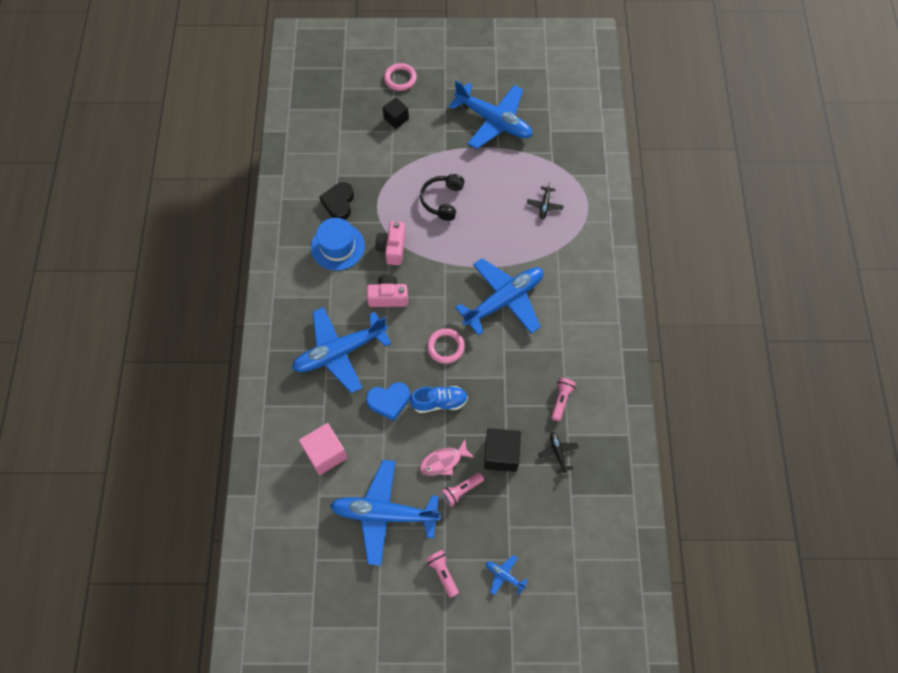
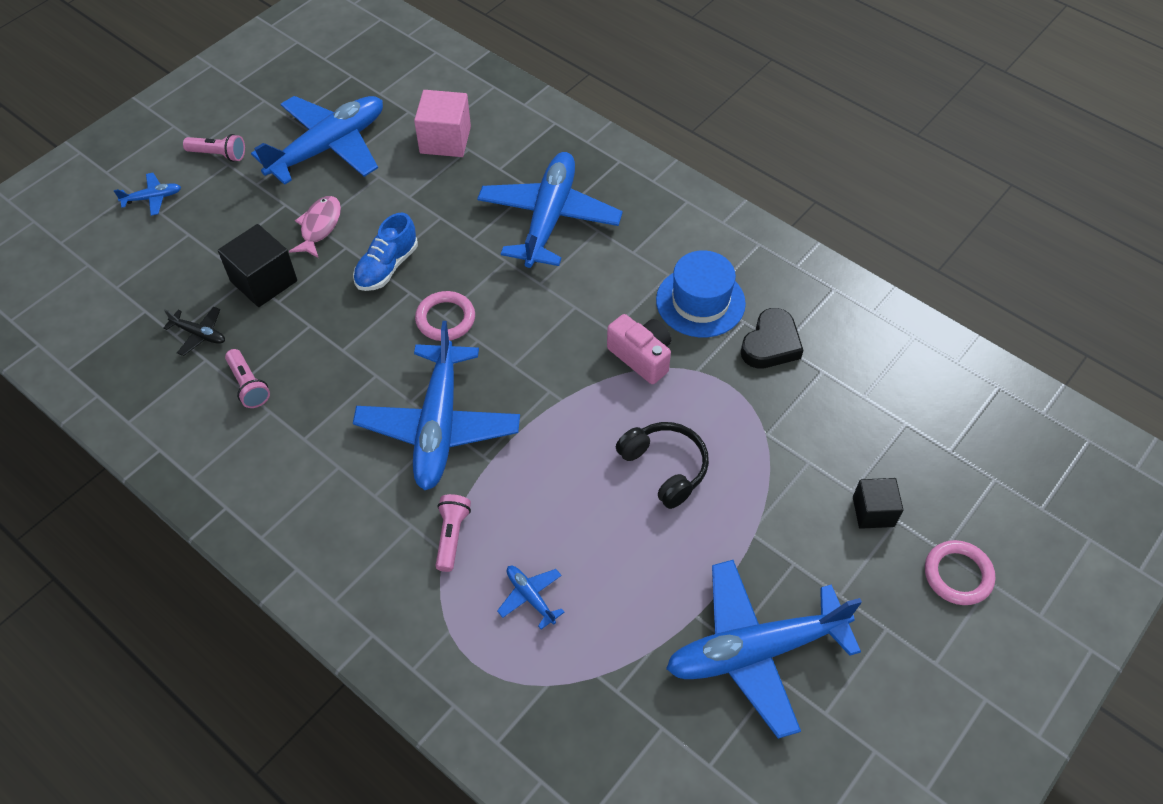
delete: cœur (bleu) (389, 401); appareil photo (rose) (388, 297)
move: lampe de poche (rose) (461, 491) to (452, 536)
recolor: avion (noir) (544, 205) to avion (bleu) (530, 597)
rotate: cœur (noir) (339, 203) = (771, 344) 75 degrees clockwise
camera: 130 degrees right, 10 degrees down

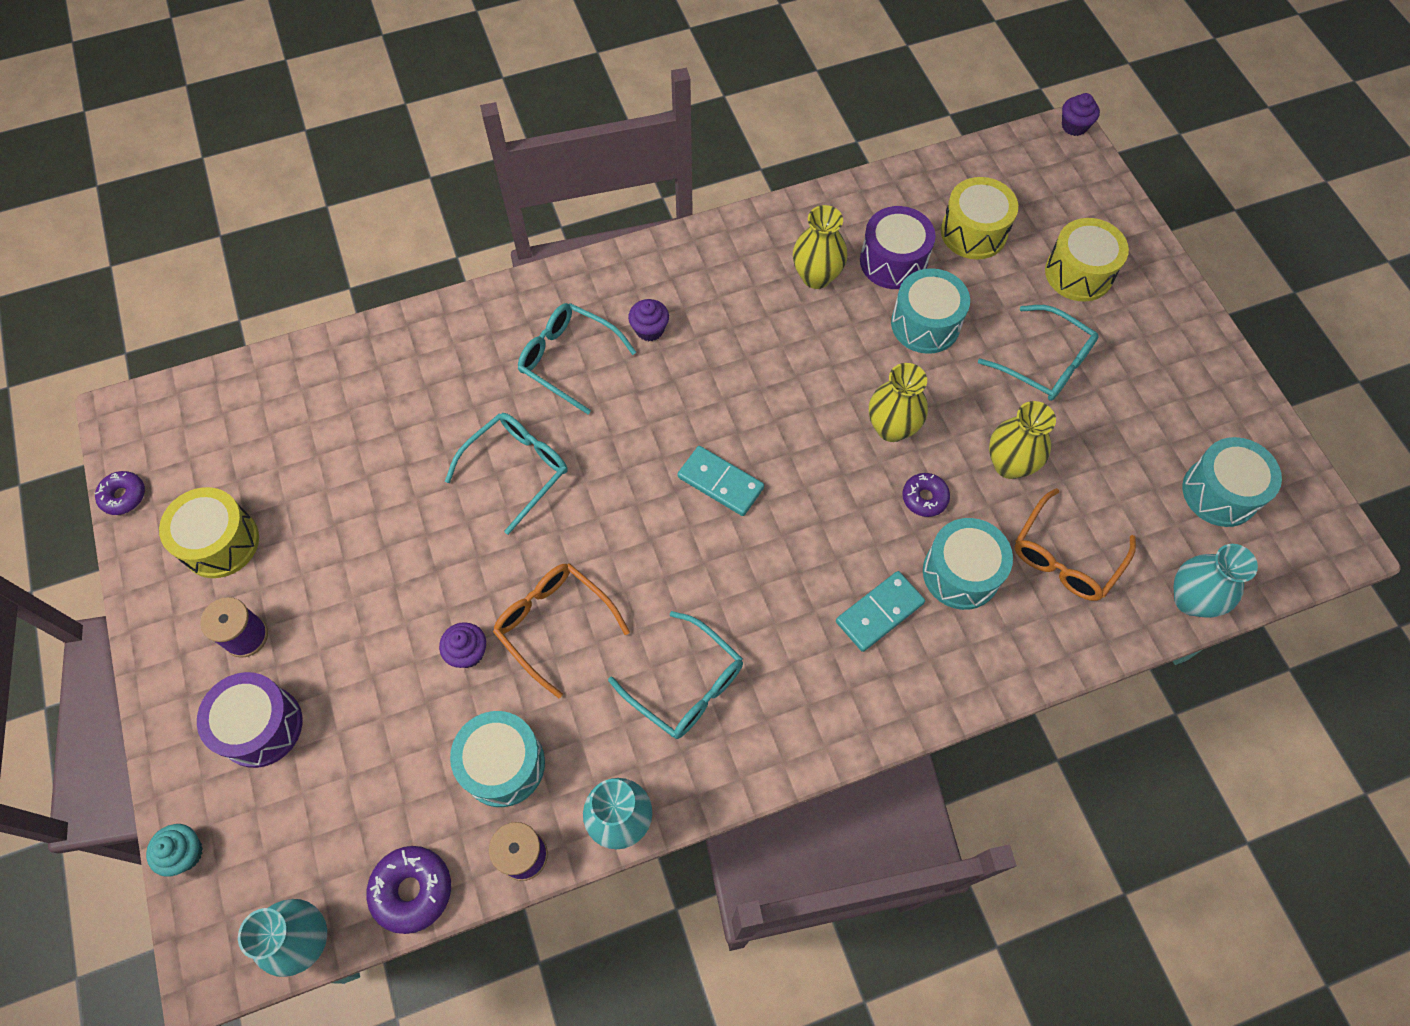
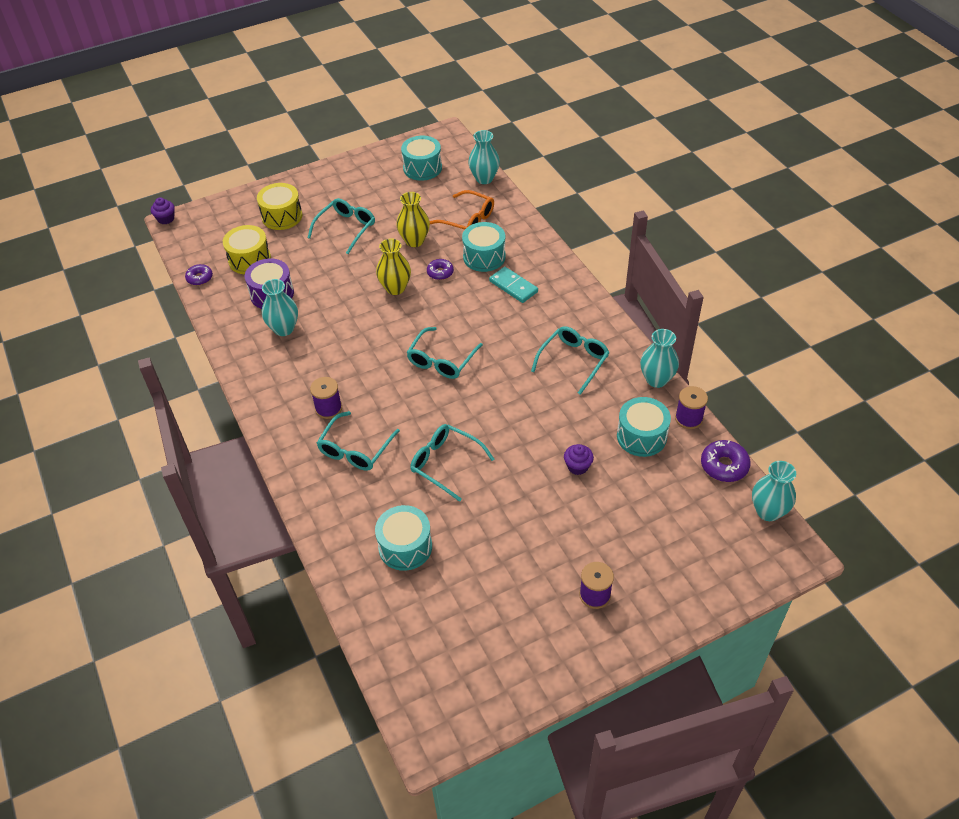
delete: muffin (turquoise) (185, 853); tambour (jaune) (220, 542); tambour (violet) (261, 726); lunettes (orange) (555, 625)
move: beignet (violet) (124, 496) to (200, 278); tambour (turquoise) (925, 324) to (405, 547)
replace: muffin (violet) (649, 329) to bobine (violet) (328, 408); domino (turquoise) (720, 483) to lunettes (turquoise) (442, 360)
recolor: vase (jaune) (816, 276) to vase (turquoise) (284, 329)
camera: 95 degrees left, 15 degrees down

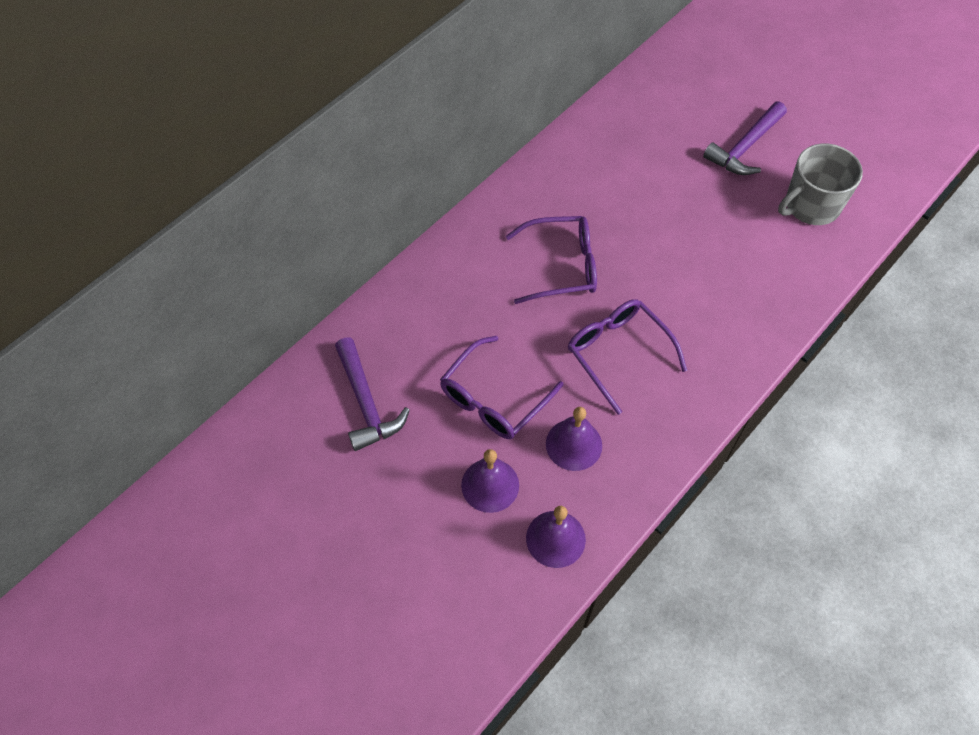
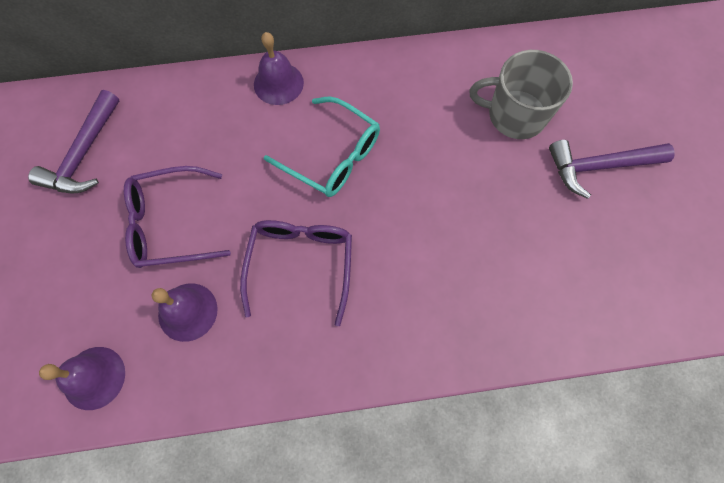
move: cloche (violet) (490, 485) to (278, 83); tasse (gris) (810, 206) to (514, 115)
recolor: lunettes (violet) (561, 266) to lunettes (turquoise) (332, 156)
camera: 40 degrees right, 10 degrees up

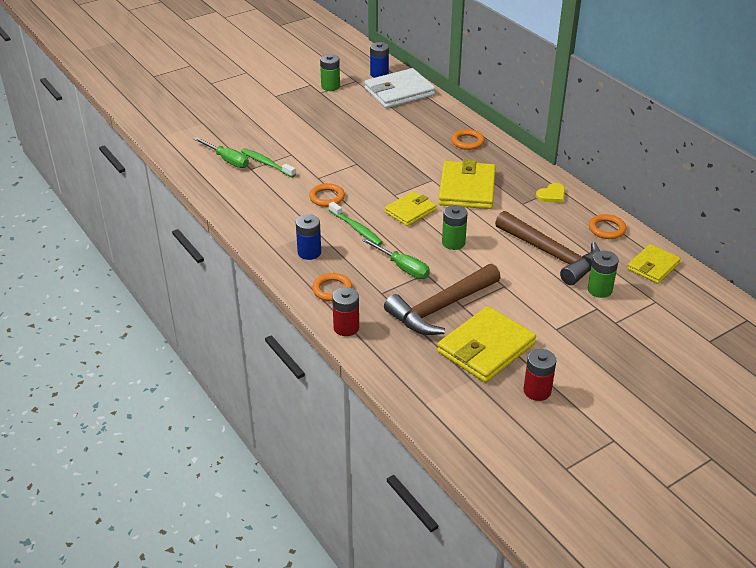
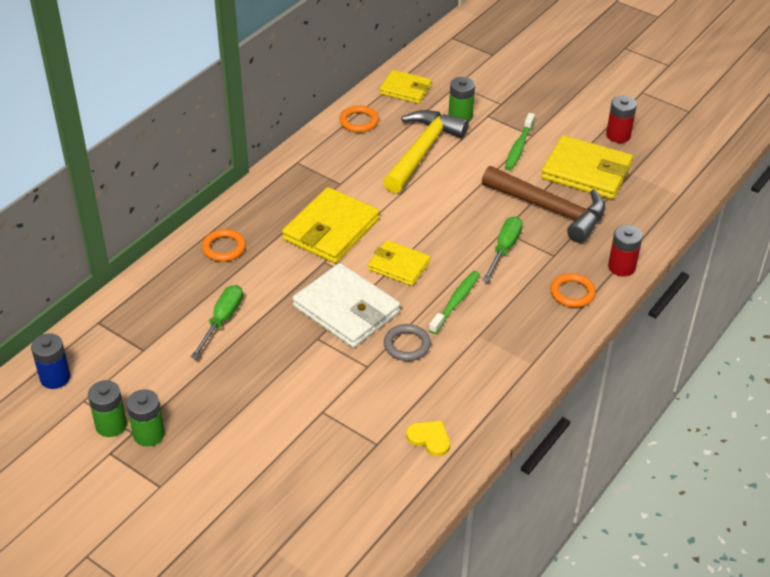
delete: pile (bleu) (309, 252)
move: tournevis (vert) (227, 160) to (222, 320); brosse à dents (vert) (266, 163) to (519, 147); portefeuille (blanc) (399, 92) to (346, 309); pile (vert) (453, 243) to (149, 434); cœur (jaune) (551, 195) to (429, 438)
recolor: anneau (orange) (327, 197) to anneau (gris) (407, 345); marteau (marron) (551, 255) to marteau (jaune) (422, 151)
rotate: portefeuille (jaune) (467, 189) = (331, 229) 45 degrees counterclockwise
camera: 110 degrees left, 5 degrees up

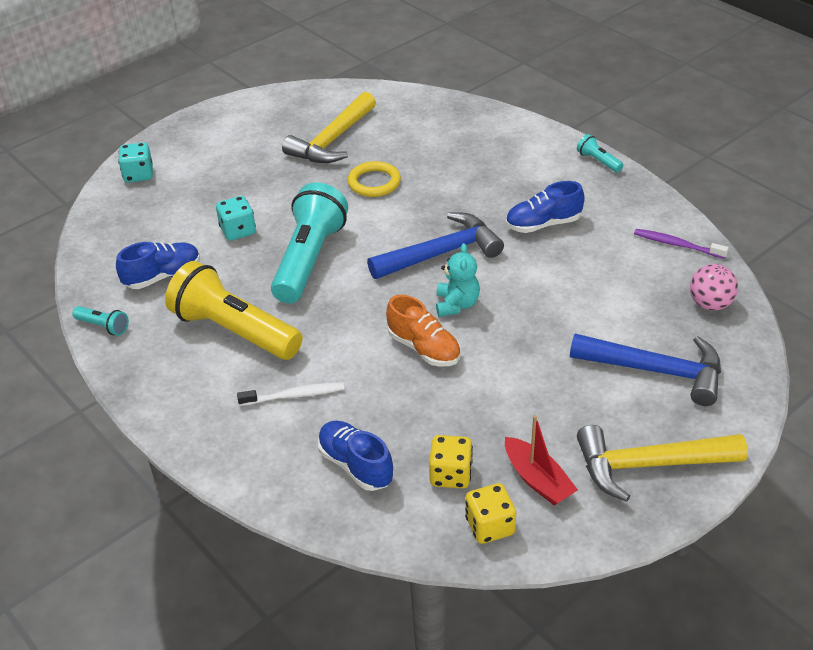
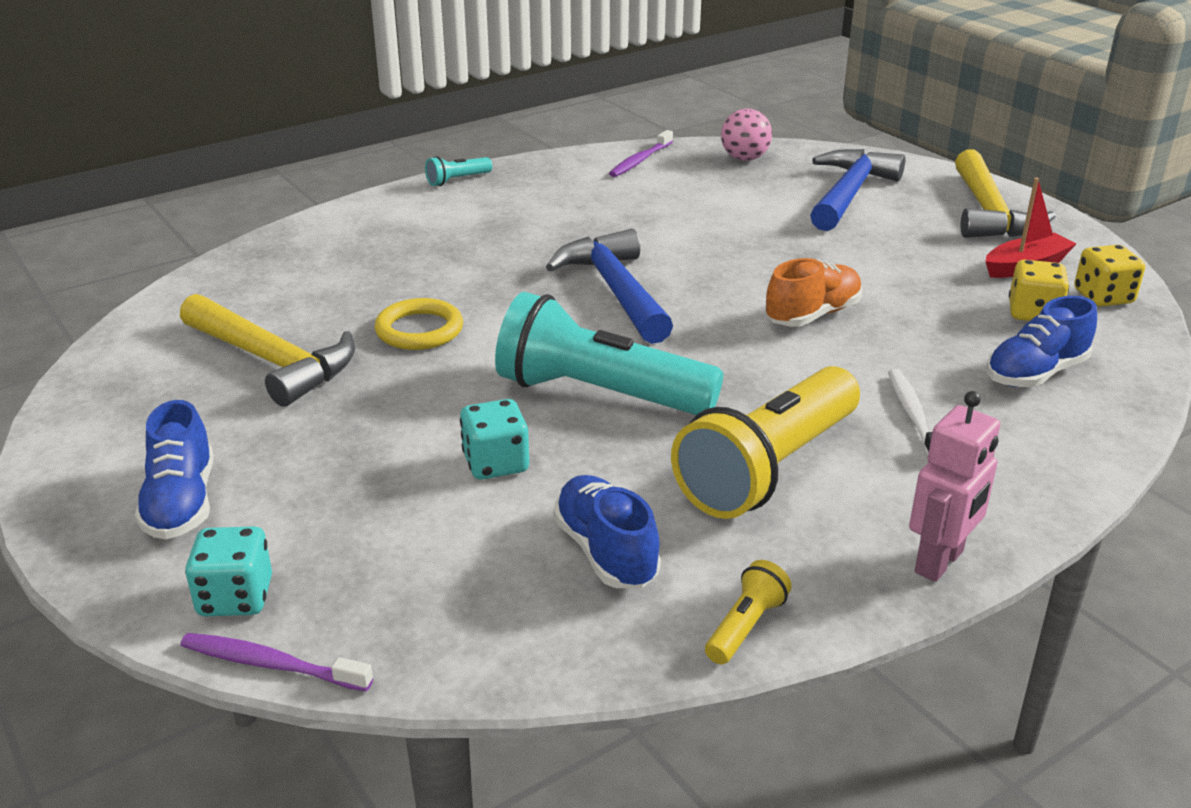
delete: ours en peluche (turquoise) (457, 304)
insert: brosse à dents (violet) (271, 664); robot (rose) (940, 562)
move: chaussure (bleu) (543, 224) to (181, 503)
recolor: lampe de poche (turquoise) (103, 326) to lampe de poche (jaune) (745, 626)
camera: 85 degrees left, 10 degrees down

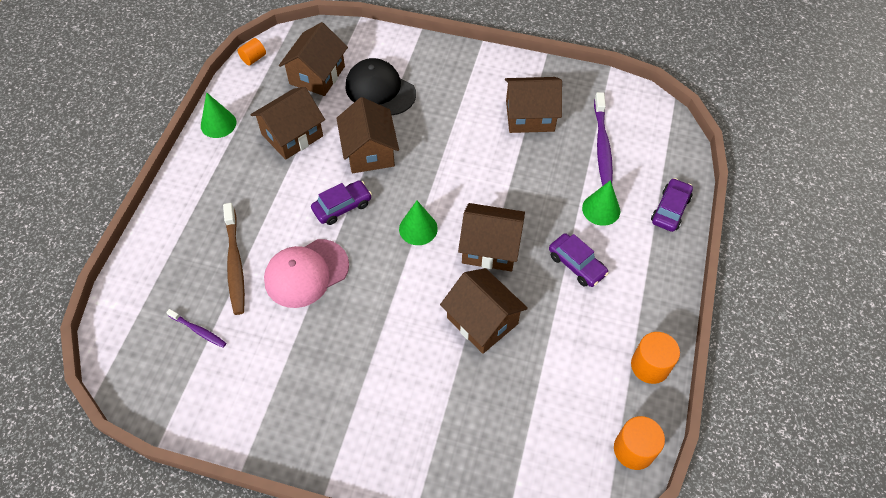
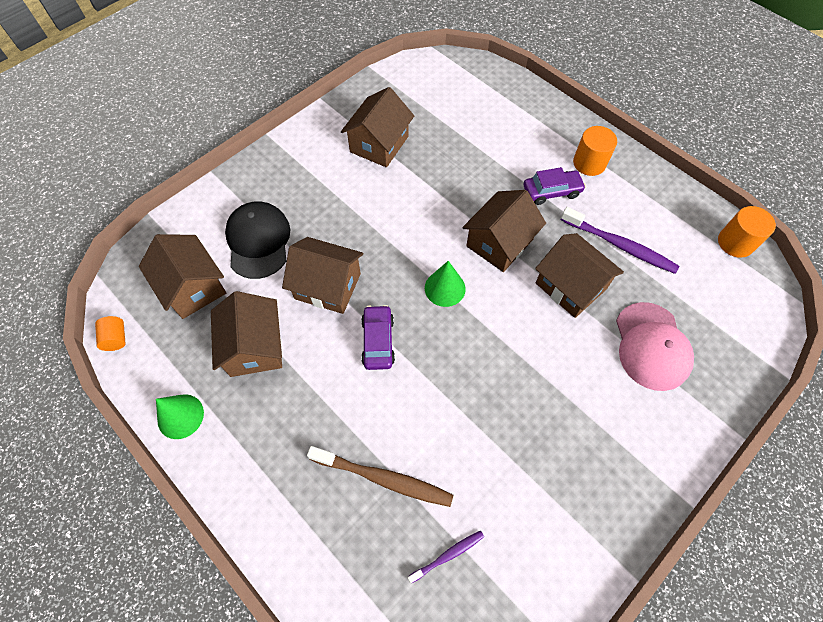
delete: cône (vert) (601, 209); voiture (violet) (670, 210)
move: casquette (rose) (306, 273) to (651, 346); brosse à dents (violet) (602, 146) to (620, 245); cylindre (orange) (650, 366) to (589, 163)
rotate: casquette (noir) (380, 90) = (258, 241) 105 degrees clockwise; maison (marron) (482, 320) = (570, 286) 60 degrees clockwise
camera: 60 degrees left, 5 degrees up

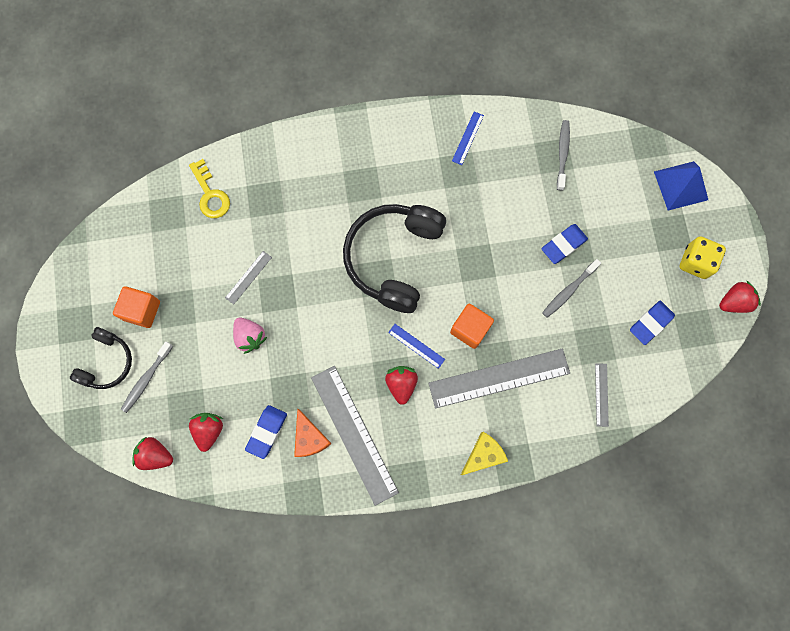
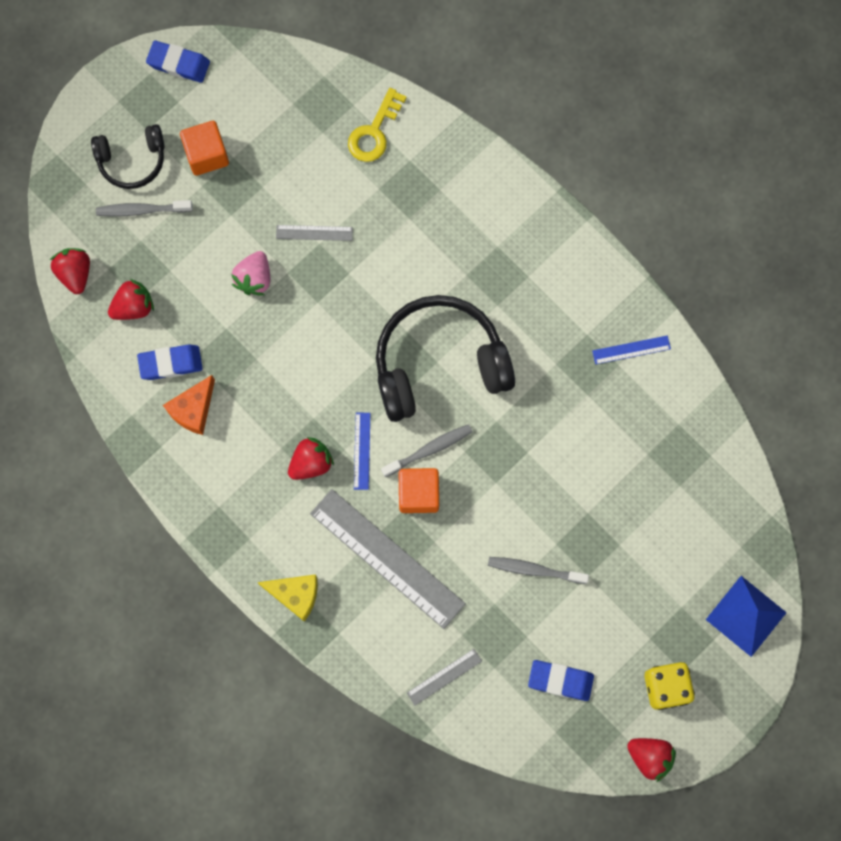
delete: règle (gris) (354, 434)
move: gomme (bleu) (563, 245) to (178, 64); brosse à dents (gris) (562, 154) to (429, 450)
camera: 55 degrees right, 0 degrees up

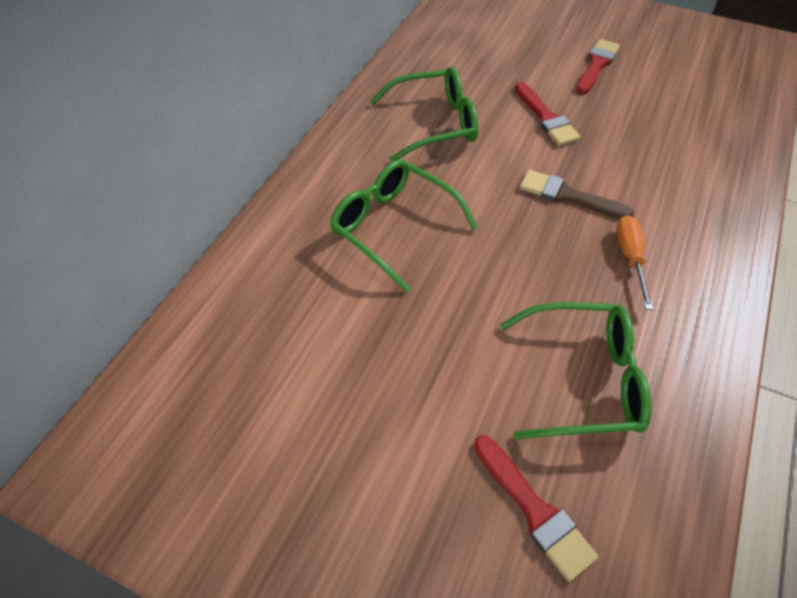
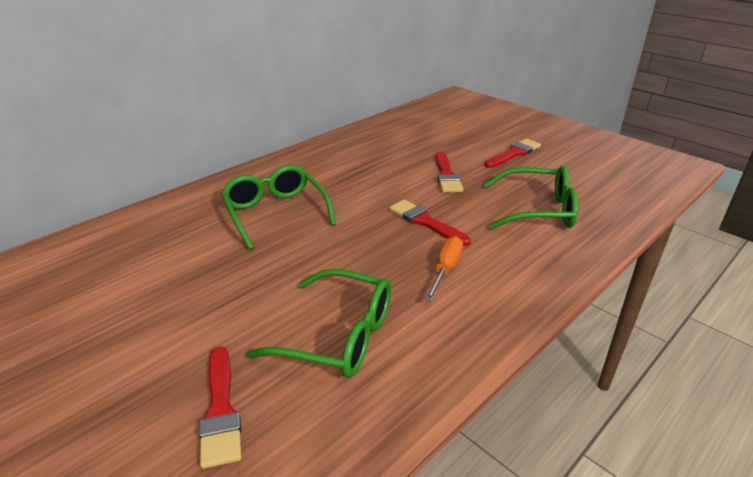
move: lunettes (vert) (434, 124) to (537, 210)
recolor: pinceau (marron) (568, 196) to pinceau (rouge) (425, 222)
camera: 20 degrees right, 20 degrees down

